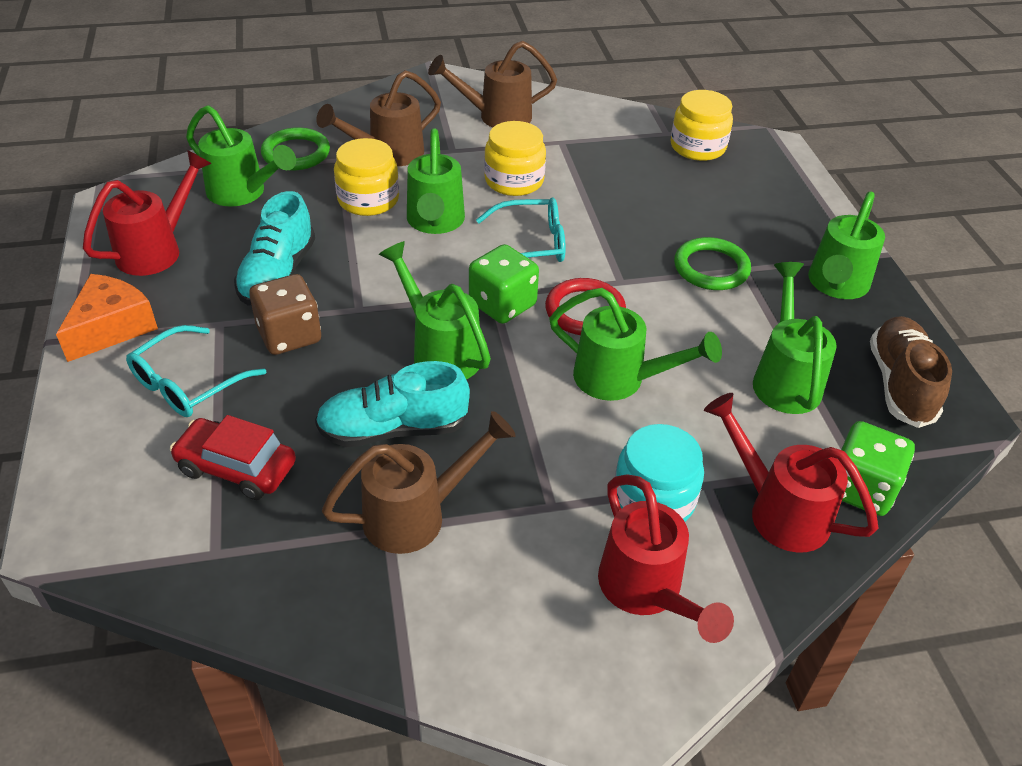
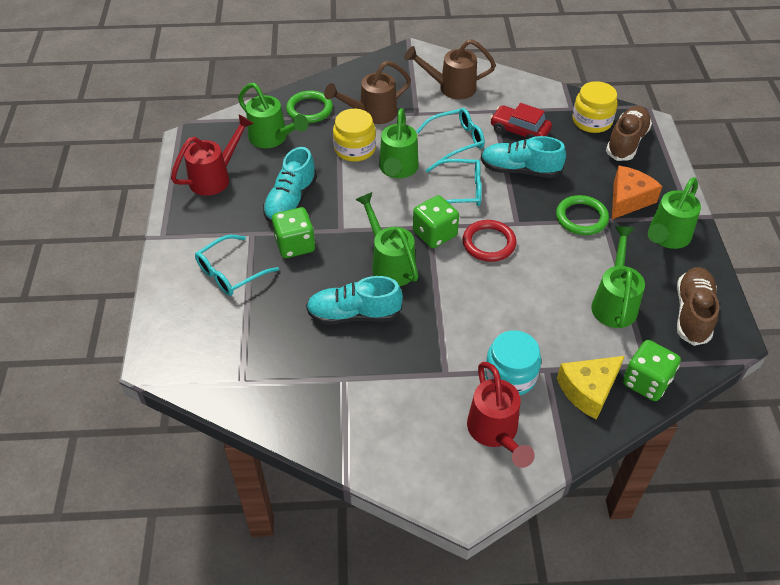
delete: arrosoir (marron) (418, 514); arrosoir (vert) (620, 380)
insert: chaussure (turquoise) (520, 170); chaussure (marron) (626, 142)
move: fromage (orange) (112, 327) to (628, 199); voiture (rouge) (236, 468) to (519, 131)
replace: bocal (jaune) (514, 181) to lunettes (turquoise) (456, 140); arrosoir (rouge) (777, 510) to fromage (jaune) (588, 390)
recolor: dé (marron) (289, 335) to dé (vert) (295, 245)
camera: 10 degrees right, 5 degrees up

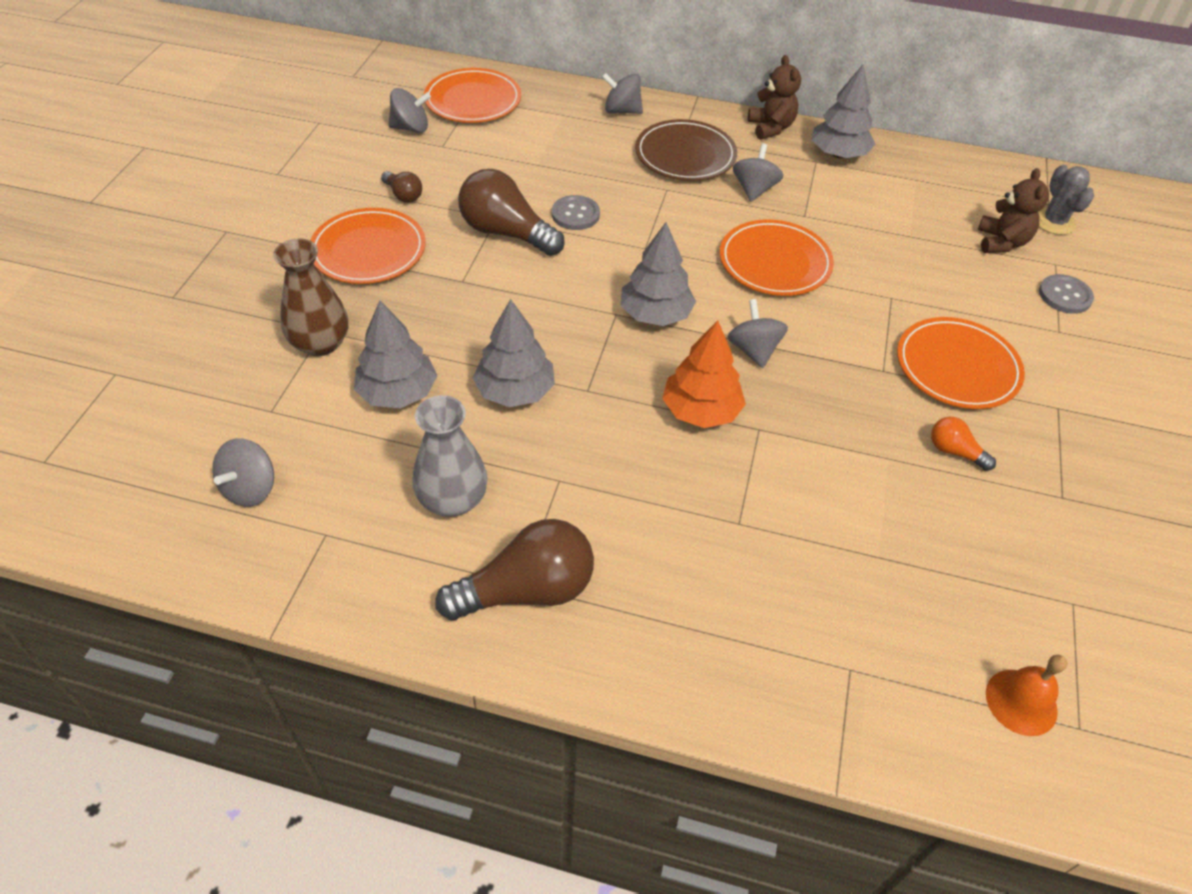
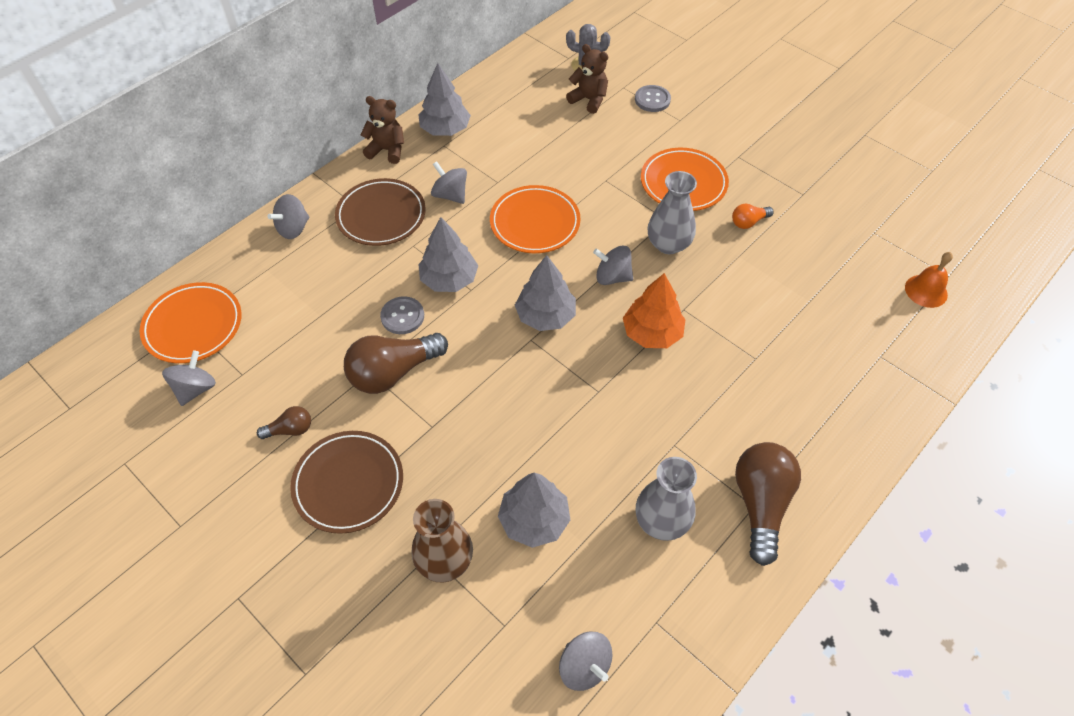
insert: vase (gris) (668, 244)
move: arbre (gris) (515, 391) to (449, 279)
recolor: assiette (orange) (368, 251) to assiette (marron) (348, 483)
camera: 60 degrees left, 5 degrees up

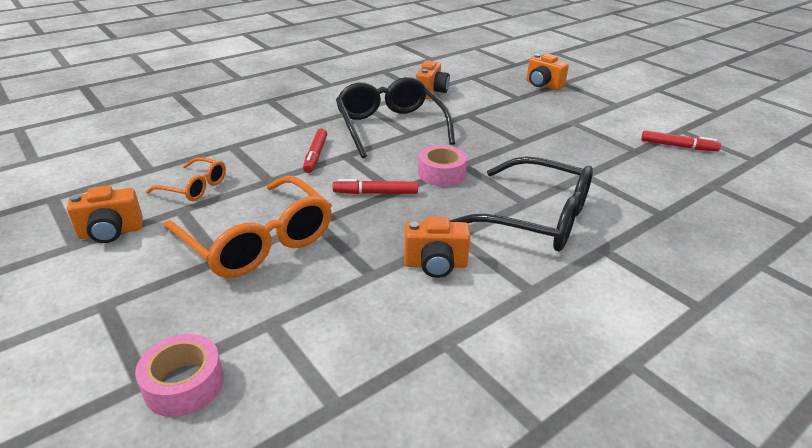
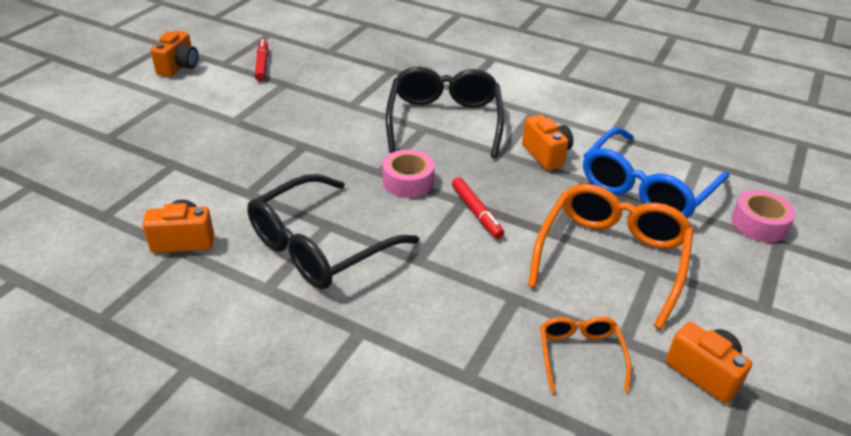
delete: feutre (rouge) (315, 155)
insert: lunettes (bleu) (646, 188)
move: appareil photo (orange) (543, 85) to (179, 67)
camera: 115 degrees left, 5 degrees up

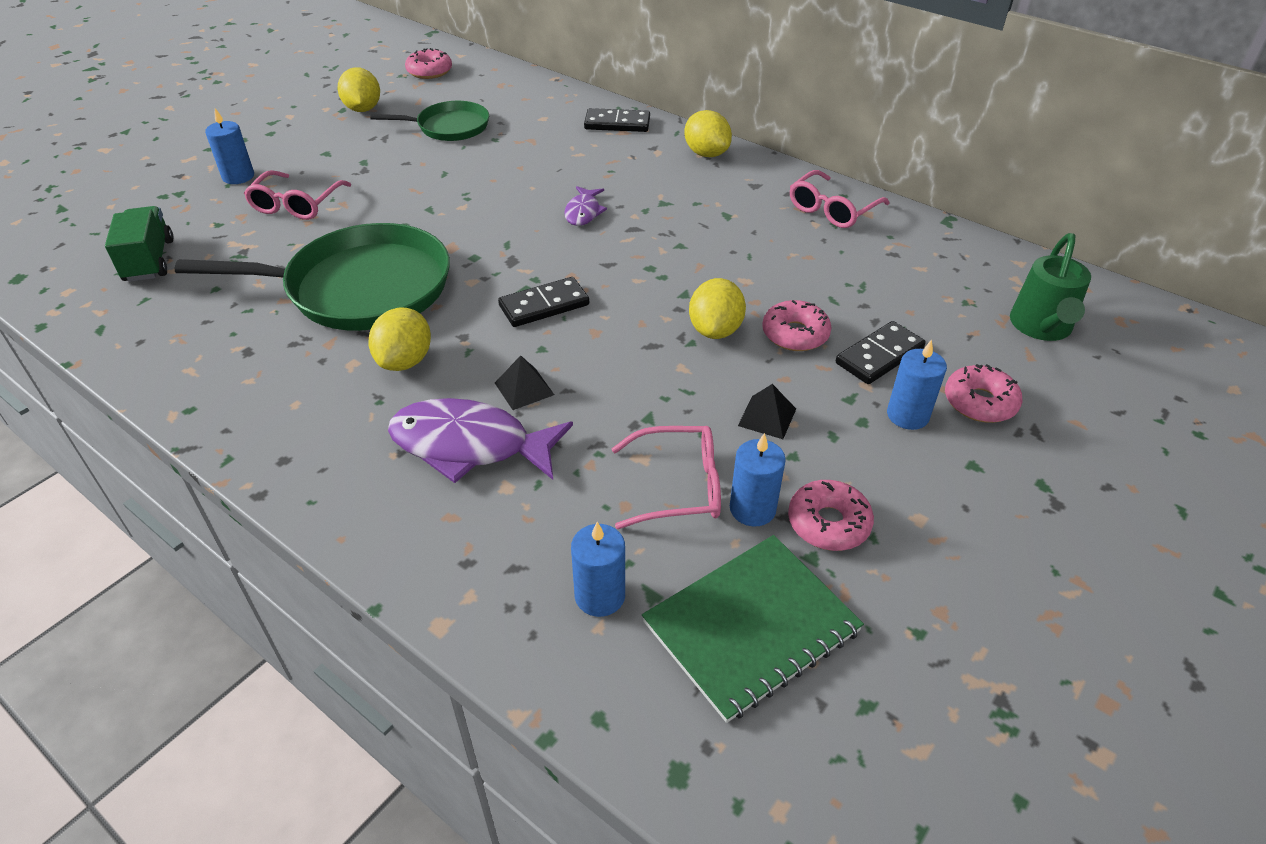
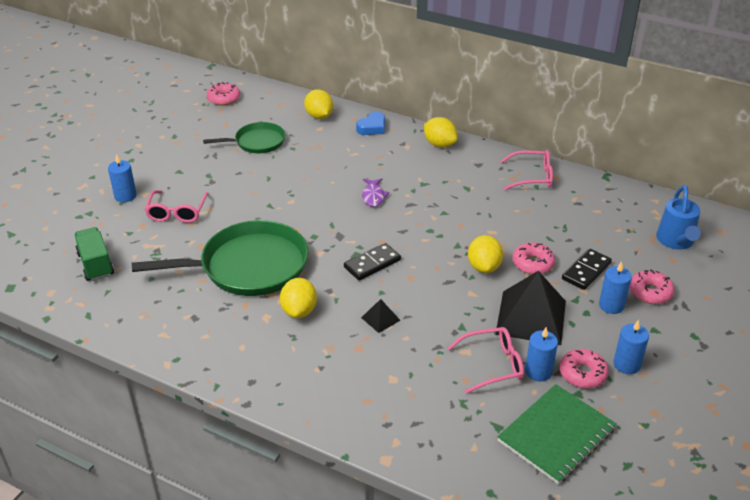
delete: poisson (violet) (470, 445)
move: citron (jaune) (363, 109) to (319, 116); bougie (bleu) (600, 596) to (626, 364)
replace: domino (noir) (617, 124) to cœur (bleu) (372, 128)
recolor: arrosoir (vert) (1041, 328) to arrosoir (bleu) (676, 241)
rotate: lunettes (rose) (832, 209) = (532, 176) 120 degrees counterclockwise
resize: pyramide (noir) (767, 417) = (531, 317) x2.27
camera: 10 degrees left, 5 degrees down

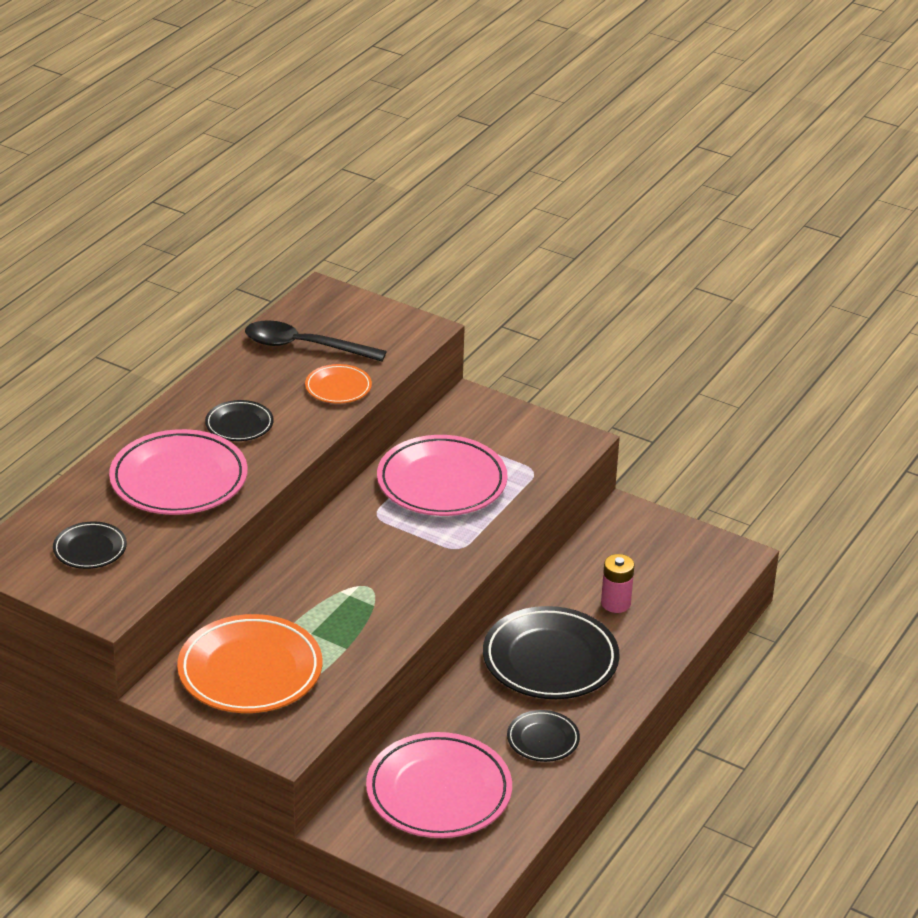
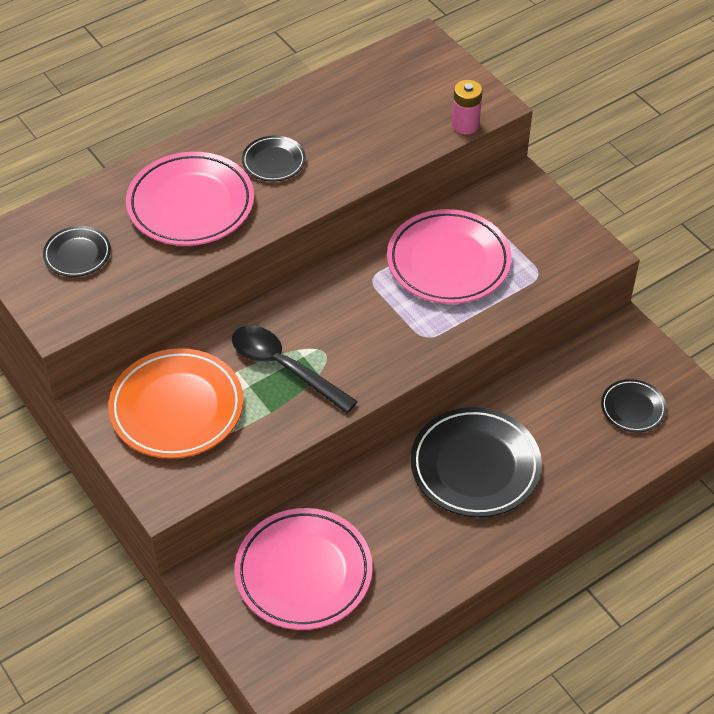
delete: assiette (orange) (338, 387)
move: cuillère (noir) (304, 346) to (284, 367); assiette (noir) (543, 739) to (633, 408); pile (rose) (615, 603) to (465, 125)
camera: 25 degrees right, 15 degrees up

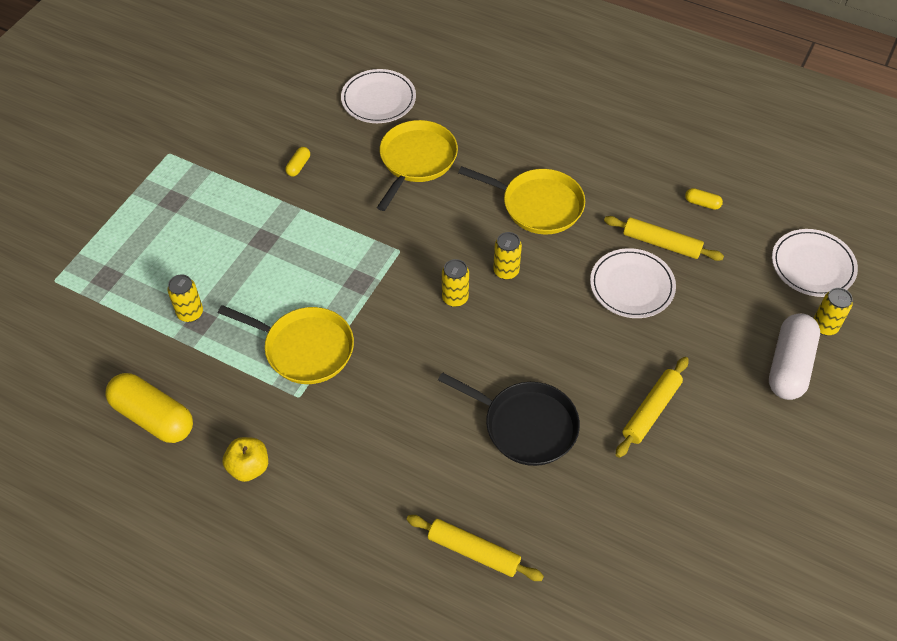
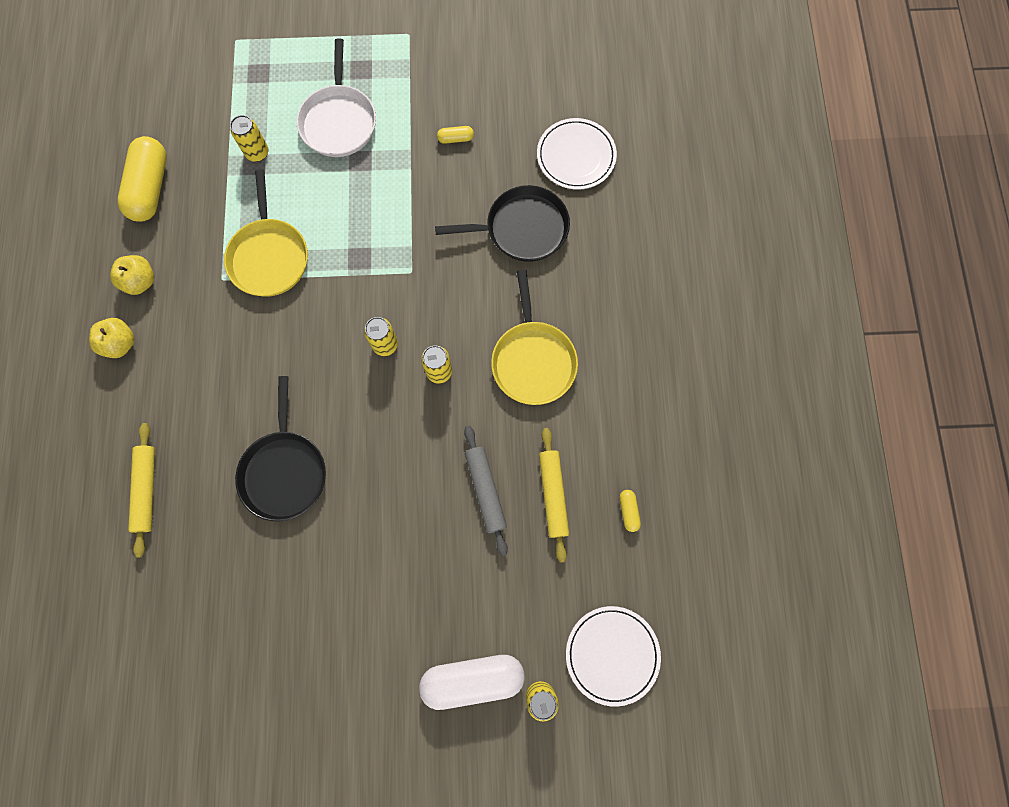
delete: rouleau à pâtisserie (jaune) (651, 410)
insert: pomme (jaune) (120, 343); poêle (blanc) (339, 121)
replace: assiette (blanc) (632, 286) to rouleau à pâtisserie (gris) (486, 490)
recolor: poêle (jaune) (416, 160) to poêle (noir) (522, 228)
camera: 60 degrees right, 20 degrees up

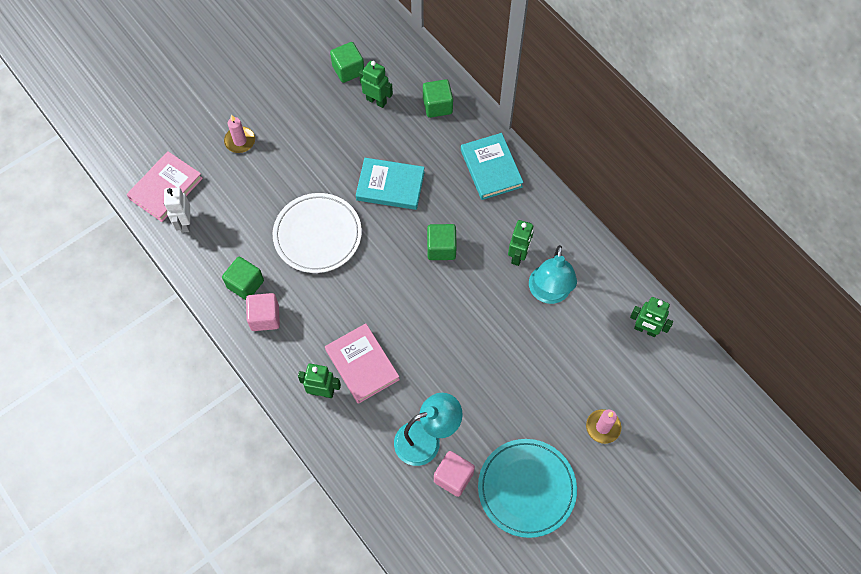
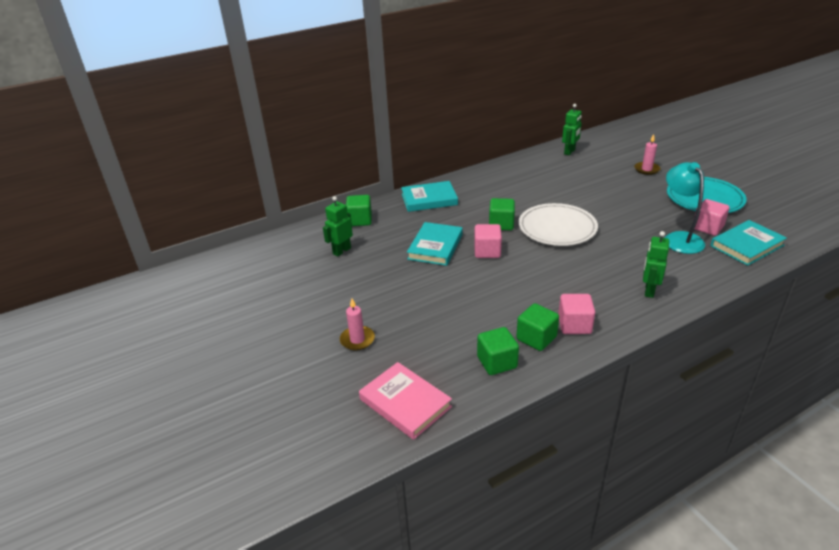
delete: robot (blanc) (185, 223); livre (rose) (362, 365); robot (vert) (518, 256); lampe (turquoise) (549, 293)
insert: cube (rose) (487, 251); livre (turquoise) (746, 245)
move: assiette (blanc) (317, 235) to (557, 228); cube (vert) (348, 70) to (497, 362)
camera: 80 degrees left, 30 degrees down

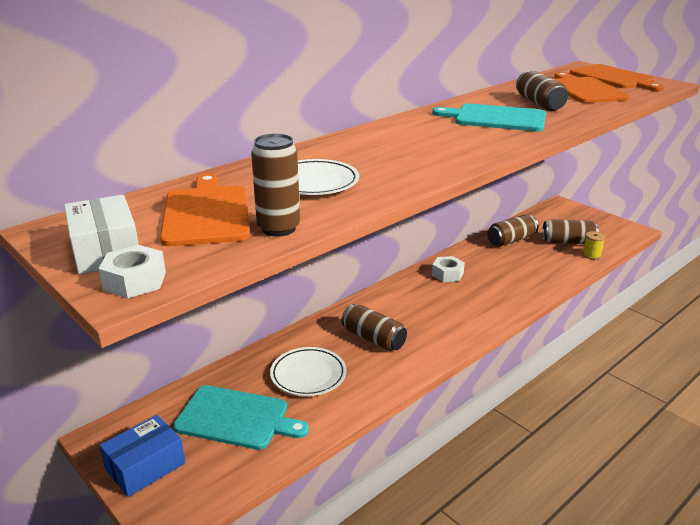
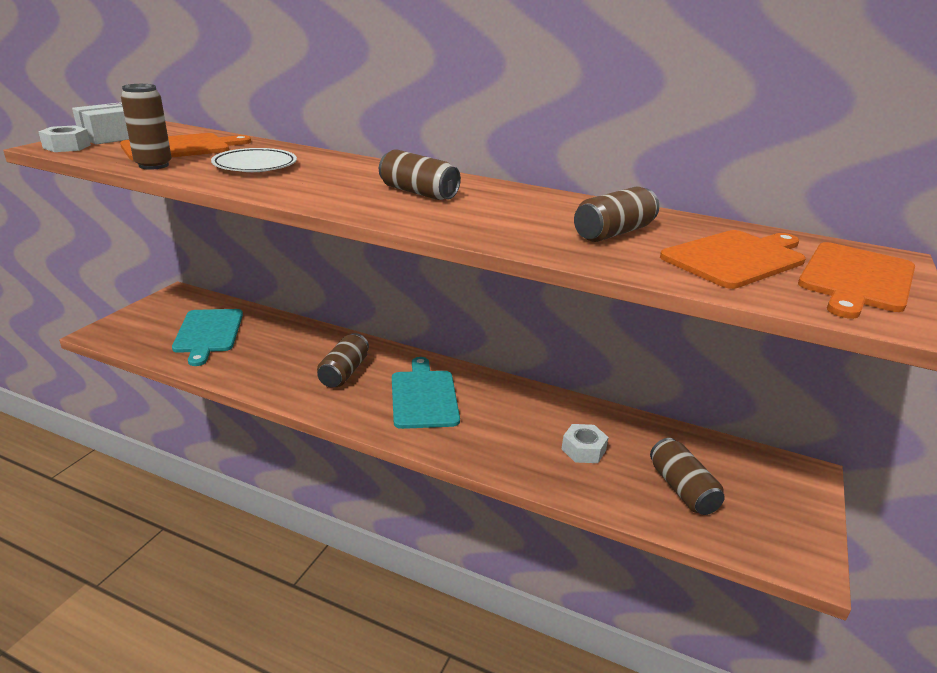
delete: boîte (bleu) (145, 466); assiette (blanc) (308, 375); bobine (jaune) (591, 255)
move: planche à découper (turquoise) (496, 118) to (424, 396); écrou (blanc) (447, 274) to (583, 450); canette (marron) (511, 240) to (418, 192)
camera: 65 degrees right, 0 degrees up

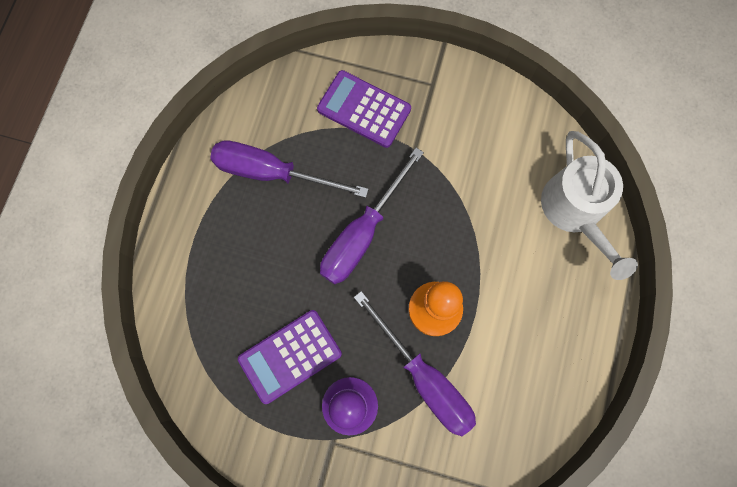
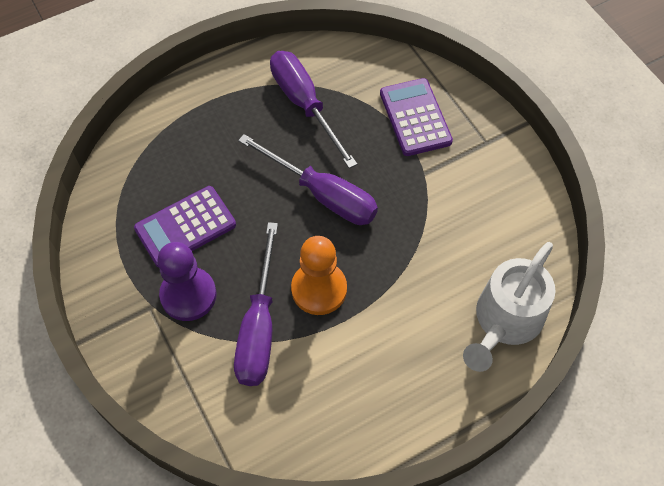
rotate: calculatrice (violet) (290, 356) = (185, 227) 45 degrees counterclockwise; tournevis (violet) (362, 234) = (323, 194) 135 degrees counterclockwise
camera: 45 degrees right, 15 degrees down

